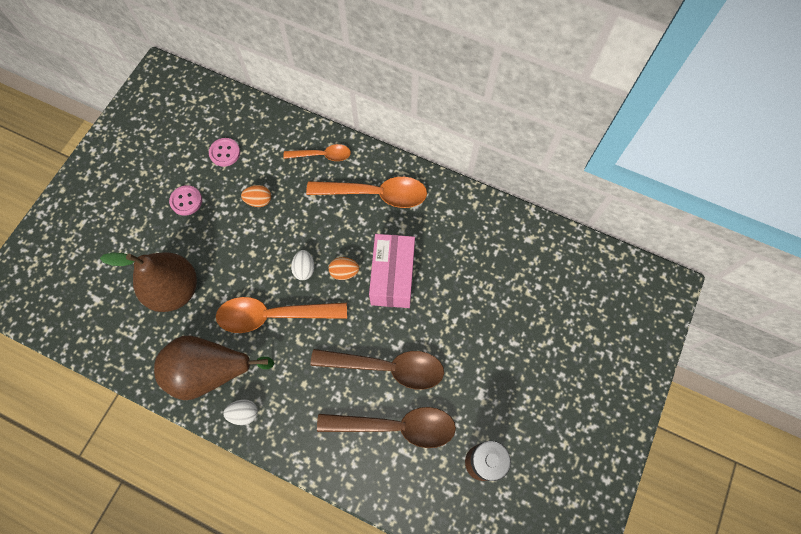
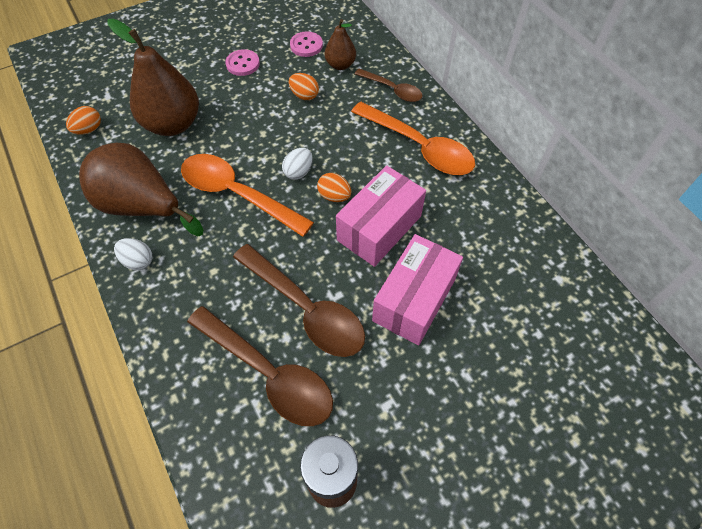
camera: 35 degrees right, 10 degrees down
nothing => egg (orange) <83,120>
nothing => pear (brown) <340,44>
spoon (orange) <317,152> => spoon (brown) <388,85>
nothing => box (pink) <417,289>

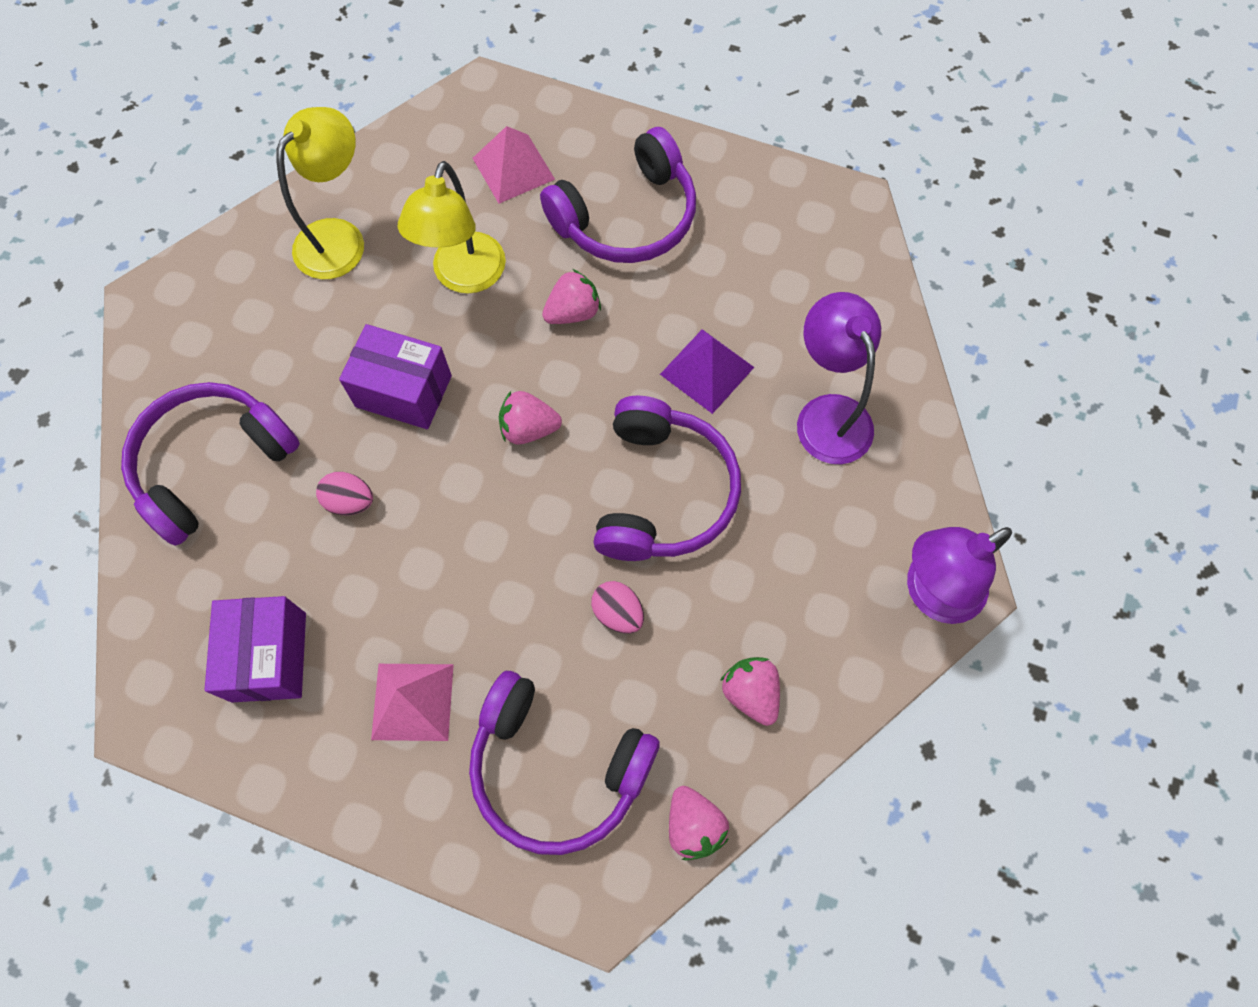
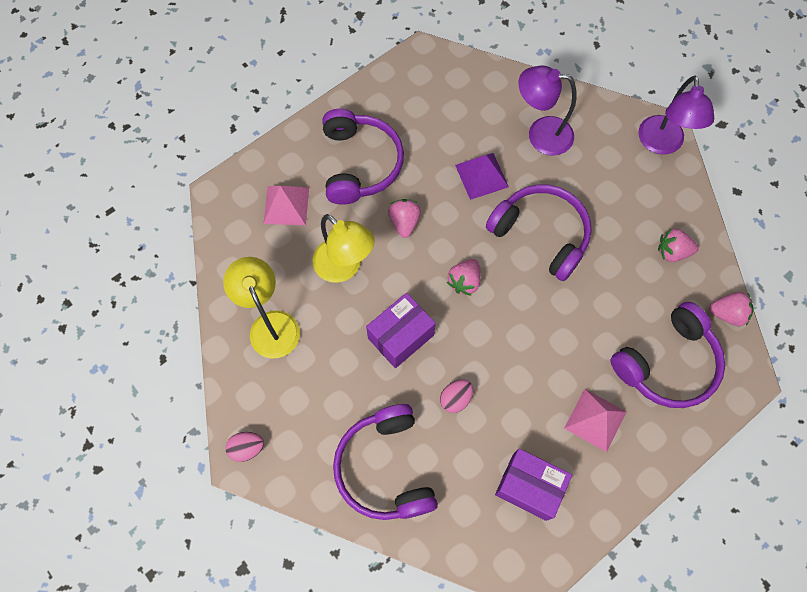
camera: 60 degrees left, 0 degrees up
egg (pink) <617,607> => egg (pink) <244,447>, moved

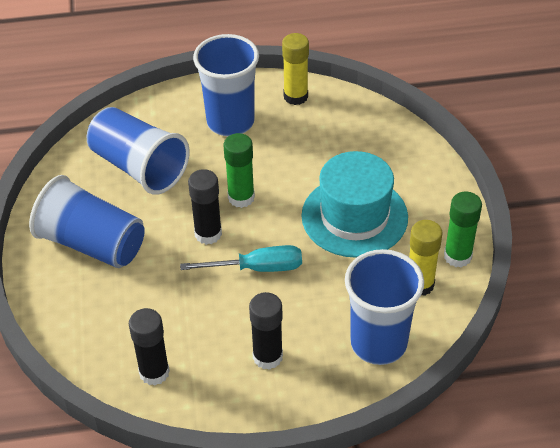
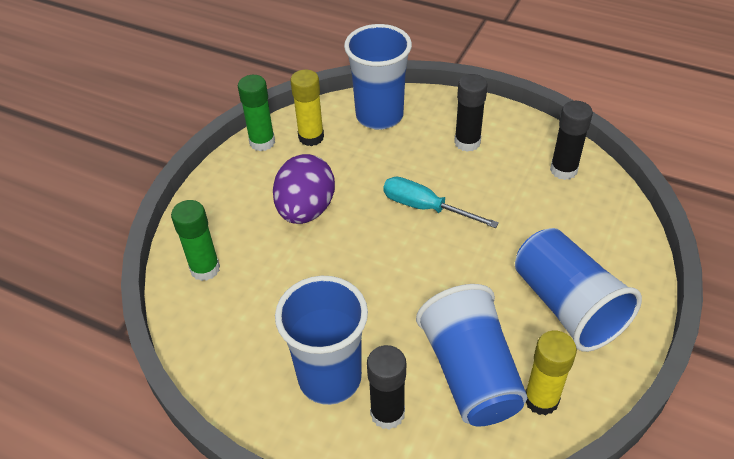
camera: 145 degrees left, 0 degrees up
glue stick (green) <239,170> => glue stick (green) <195,240>, moved
hat (turquoise) <354,204> => egg (purple) <304,189>
glue stick (black) <205,207> => glue stick (black) <386,387>, moved
glue stick (yellow) <295,69> => glue stick (yellow) <551,373>, moved

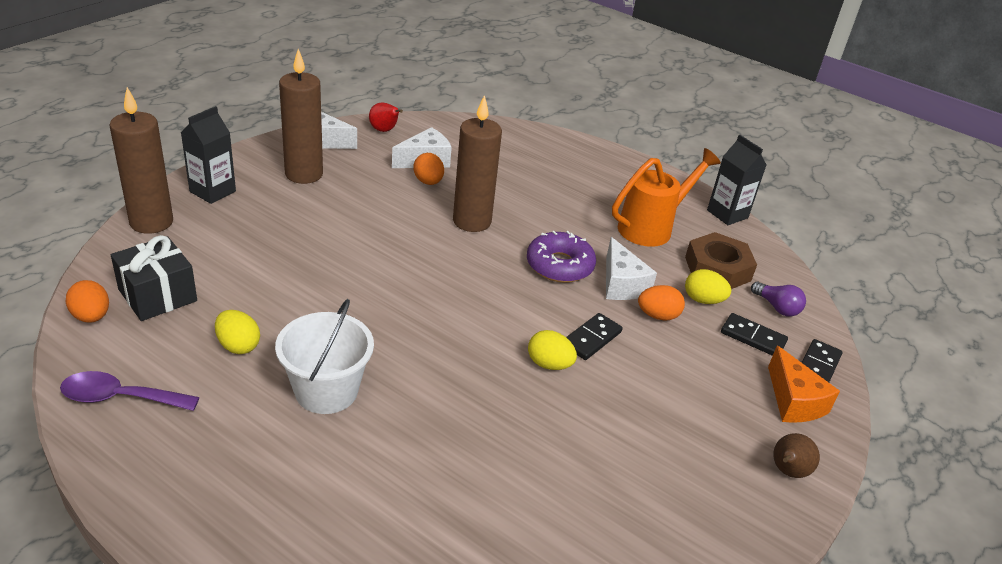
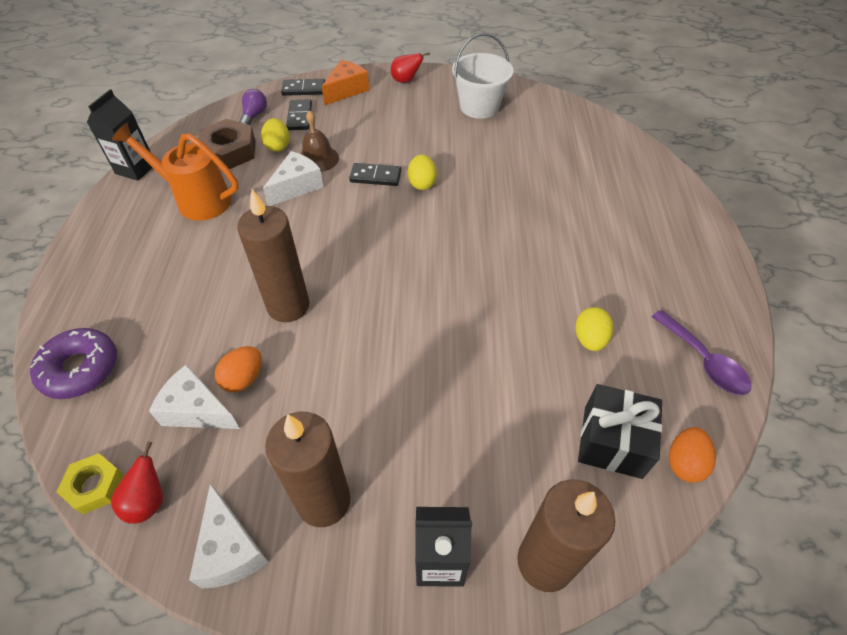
camera: 120 degrees left, 15 degrees up
donut (purple) <561,257> => donut (purple) <73,363>, moved
nothing => nut (yellow) <90,483>
egg (orange) <661,302> => bell (brown) <320,141>
pear (brown) <796,455> => pear (red) <410,67>
bucket (white) <324,356> => bucket (white) <482,76>, moved

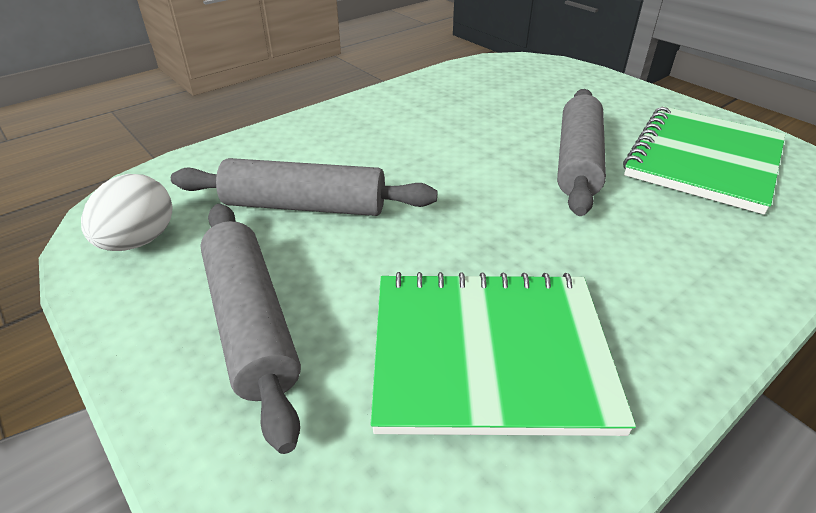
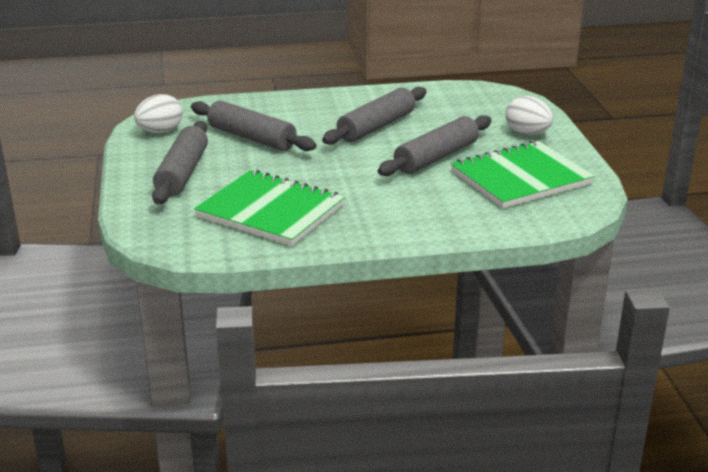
camera: 30 degrees right, 10 degrees down
nothing => rolling pin (grey) <374,116>
nothing => egg (white) <529,115>

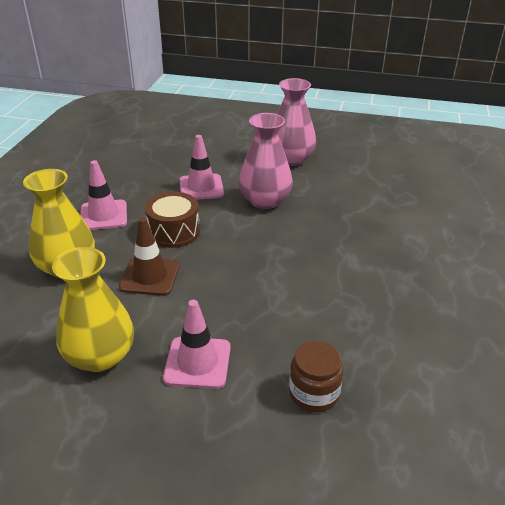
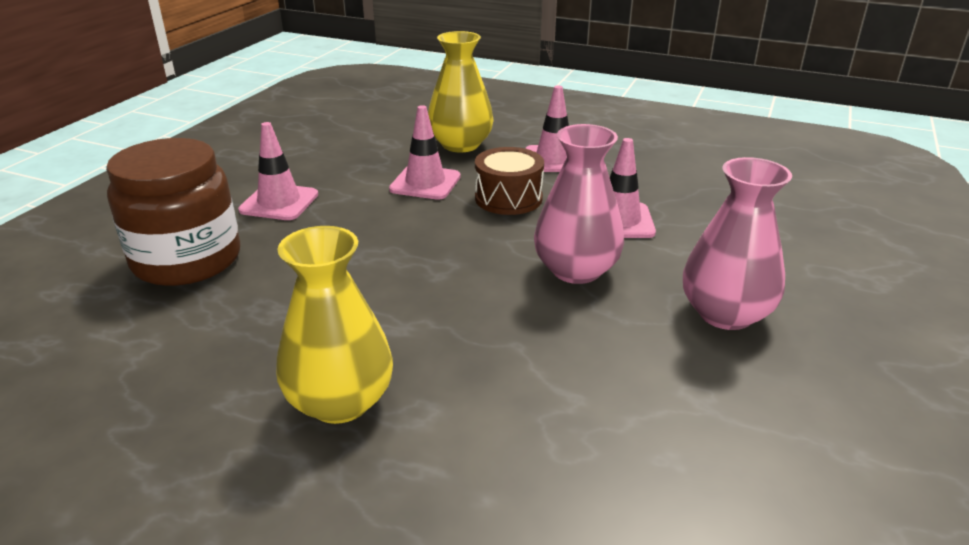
camera: 100 degrees right, 5 degrees down
jar (brown) <316,376> => jar (brown) <173,212>, x1.91
vase (yellow) <93,309> => vase (yellow) <334,325>, moved
traffic cone (brown) <149,256> => traffic cone (pink) <425,152>

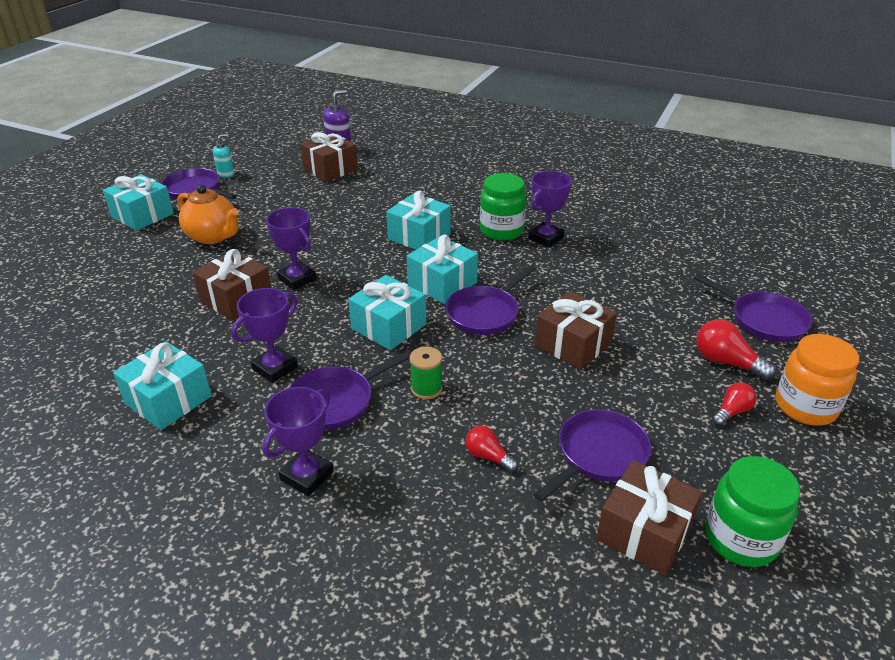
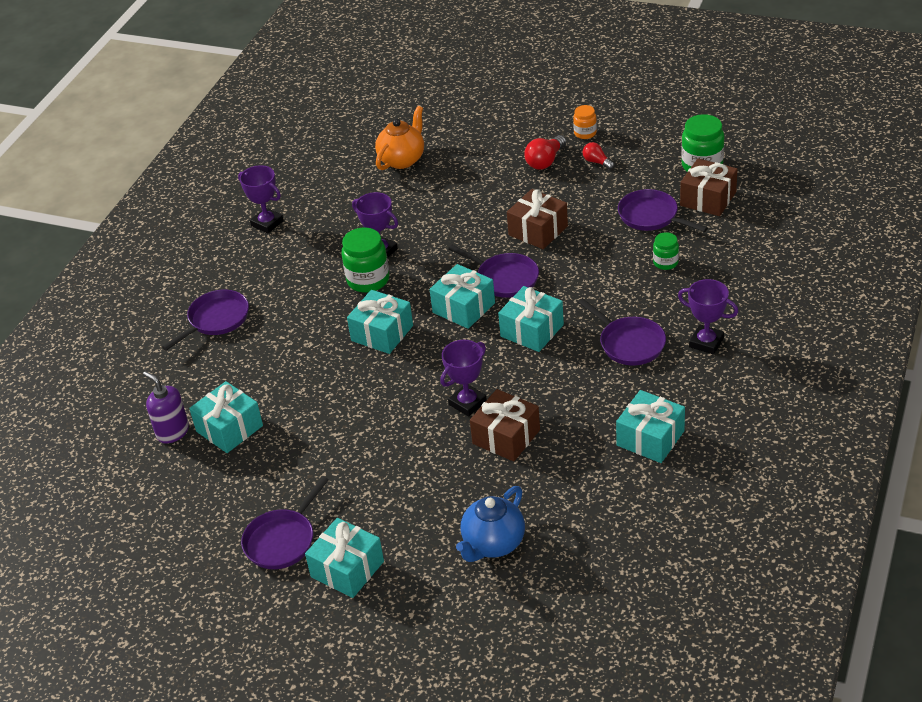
camera: 90 degrees left, 5 degrees up
pan (purple) <753,308> => pan (purple) <205,320>, moved
gift (brown) <329,157> => gift (turquoise) <226,417>
trophy (purple) <264,335> => trophy (purple) <261,199>, moved
teapot (orange) <208,214> => teapot (orange) <399,138>, moved
nothing => teapot (blue) <490,524>
jar (orange) <817,380> => jar (orange) <585,122>, x0.57
light bulb (red) <492,449> => jar (green) <666,251>
soap dispenser (turquoise) <223,156> => nothing
spool (green) <426,372> => nothing

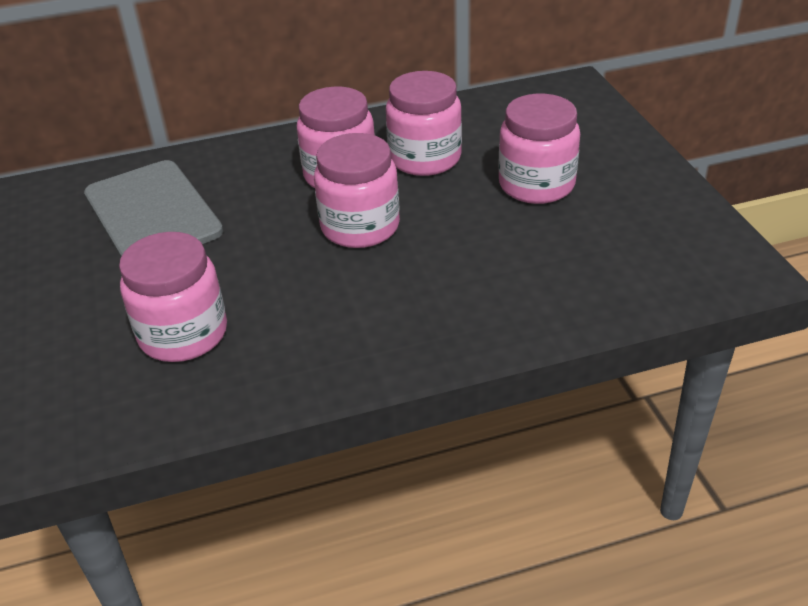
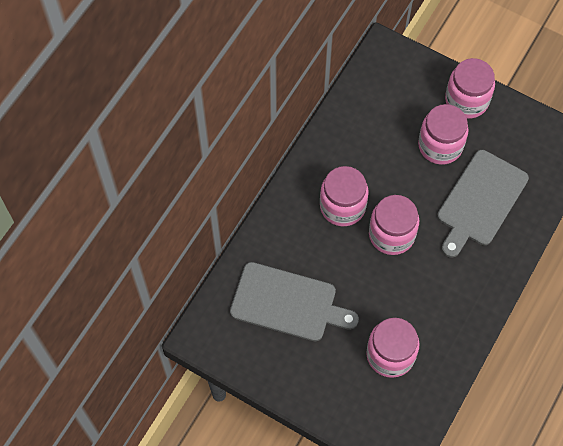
camera: 45 degrees left, 25 degrees up
nothing => cutting board (grey) <483,204>
jar (pink) <424,123> => jar (pink) <470,88>, moved

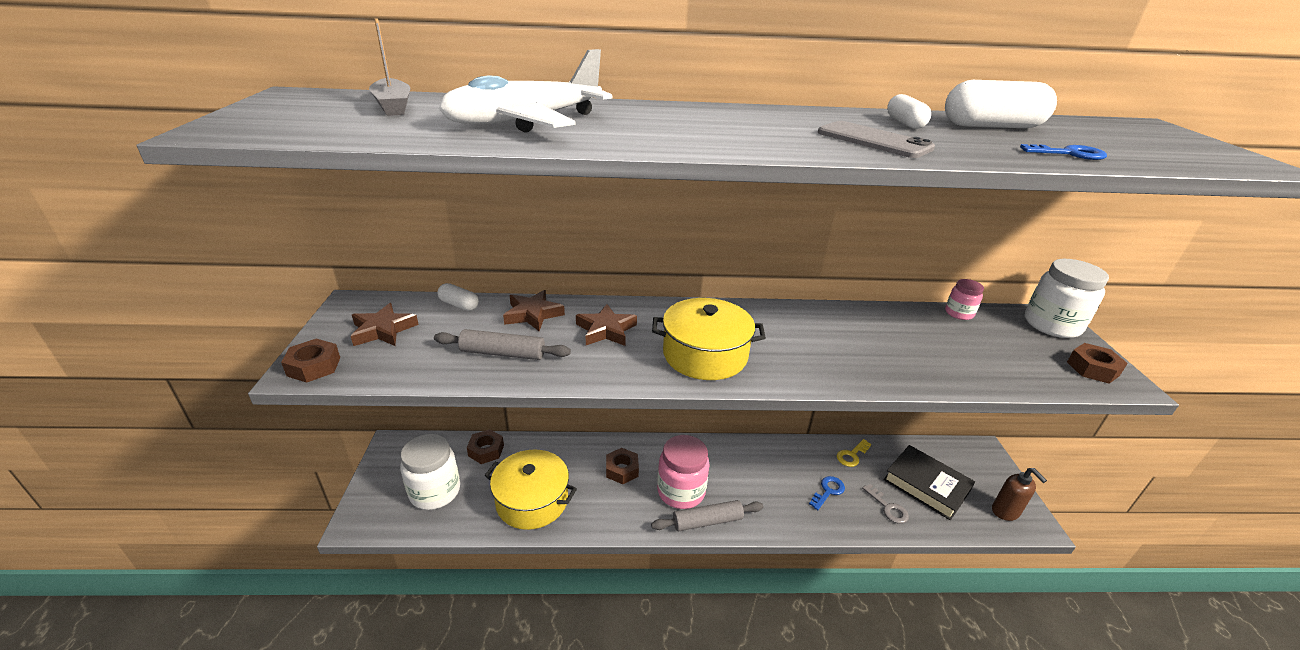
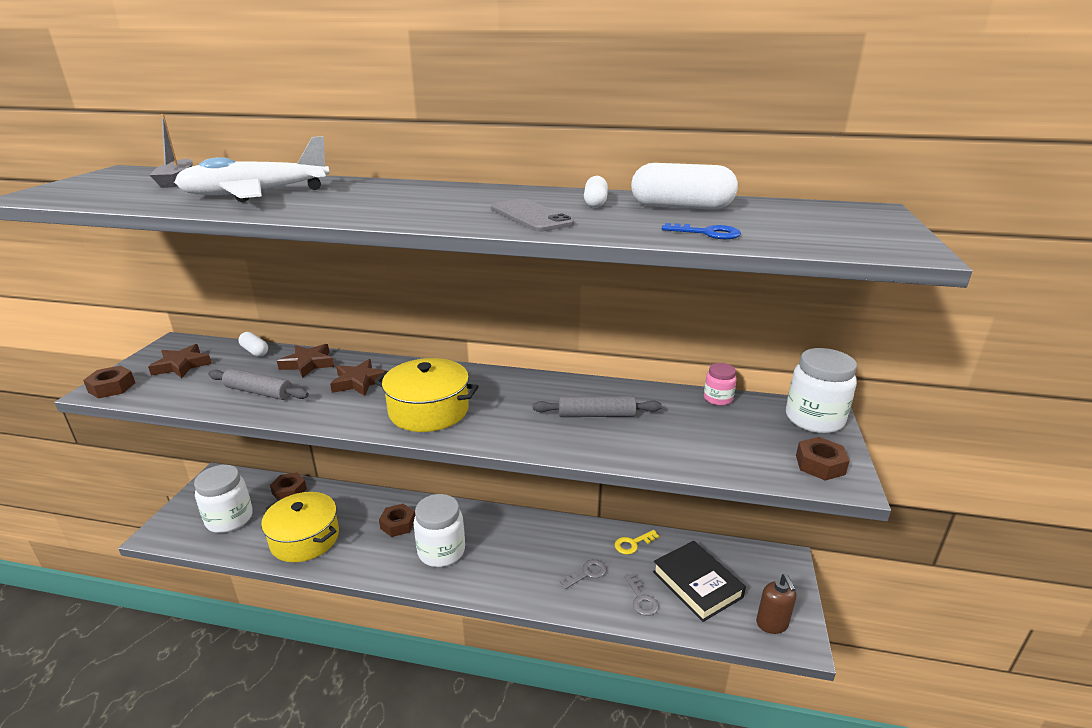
camera: 15 degrees right, 5 degrees down
jar (pink) <683,472> => jar (white) <439,530>
rolling pin (grey) <707,515> => rolling pin (grey) <597,406>, moved
key (blue) <827,493> => key (grey) <583,574>

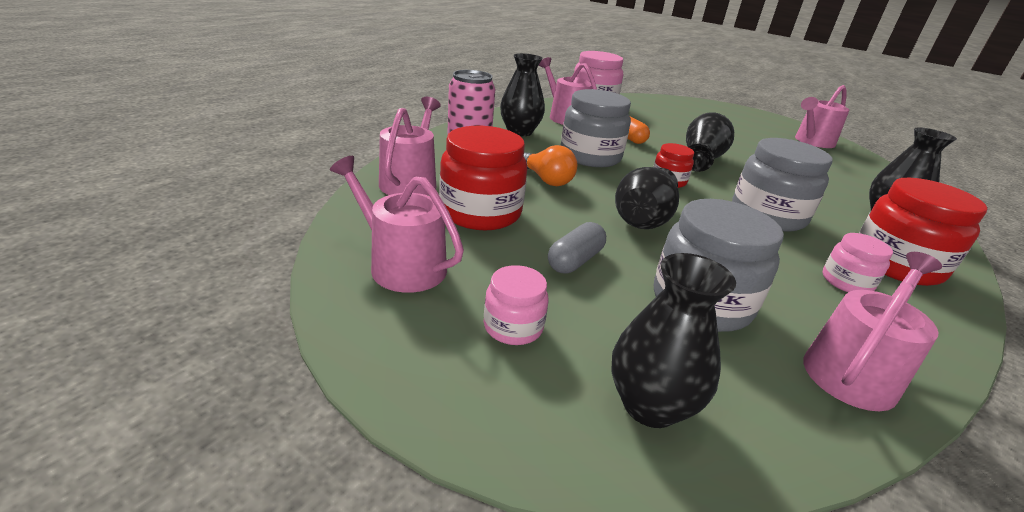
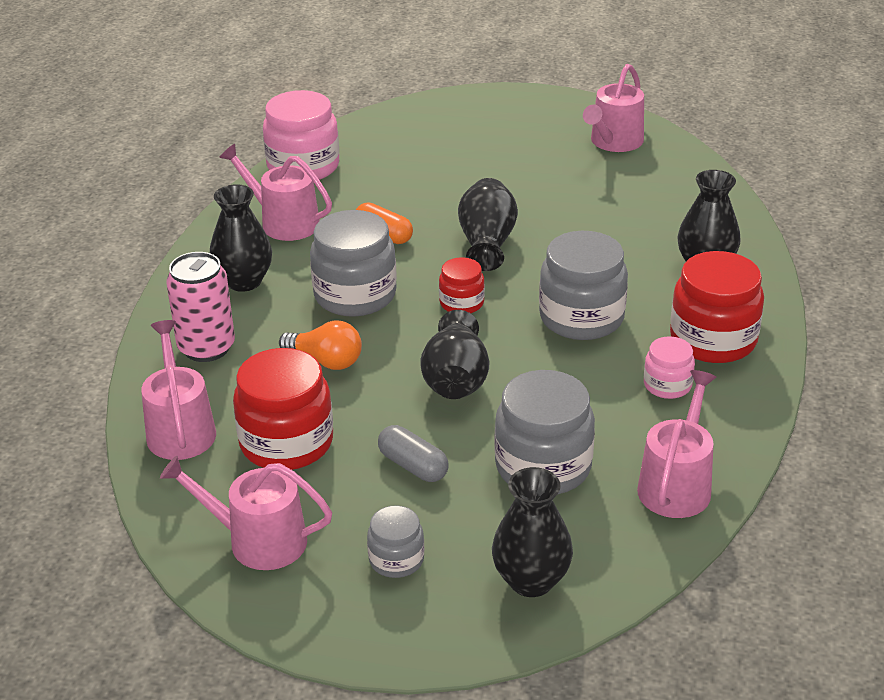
camera: 20 degrees left, 5 degrees up
jar (pink) <516,305> => jar (grey) <395,541>
capsule (grey) <577,247> => capsule (grey) <413,453>, 60 degrees counterclockwise

